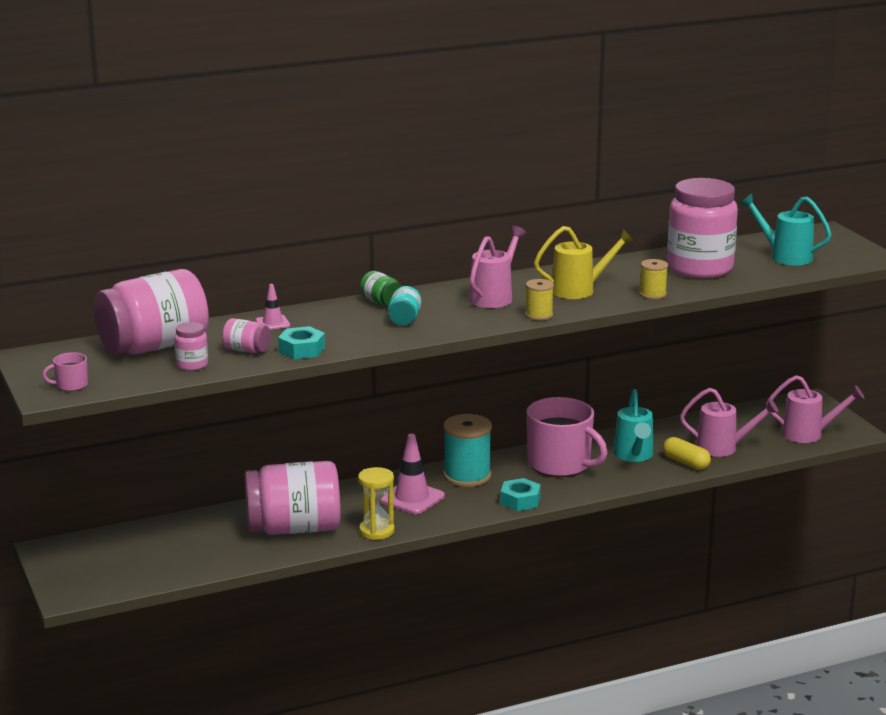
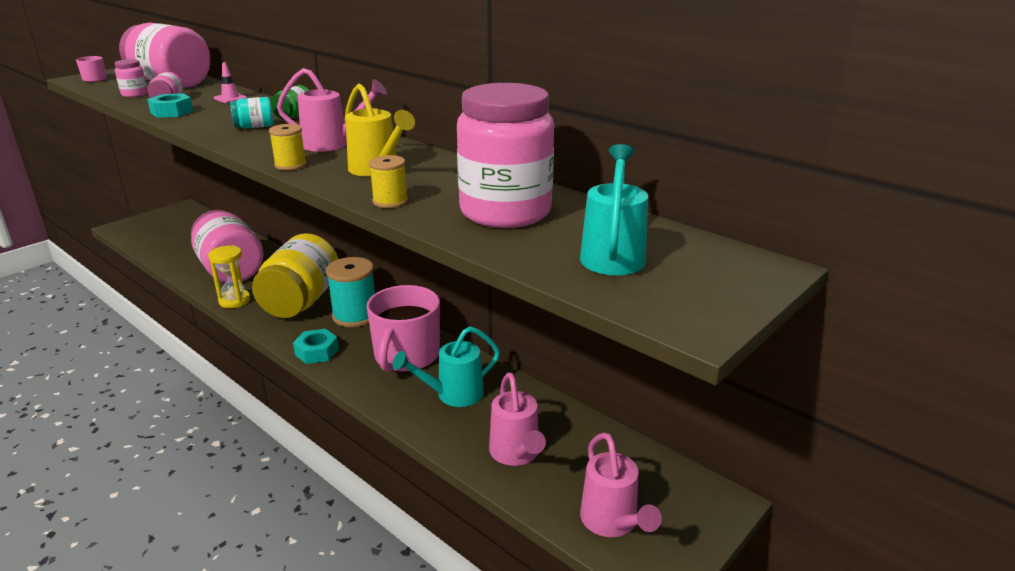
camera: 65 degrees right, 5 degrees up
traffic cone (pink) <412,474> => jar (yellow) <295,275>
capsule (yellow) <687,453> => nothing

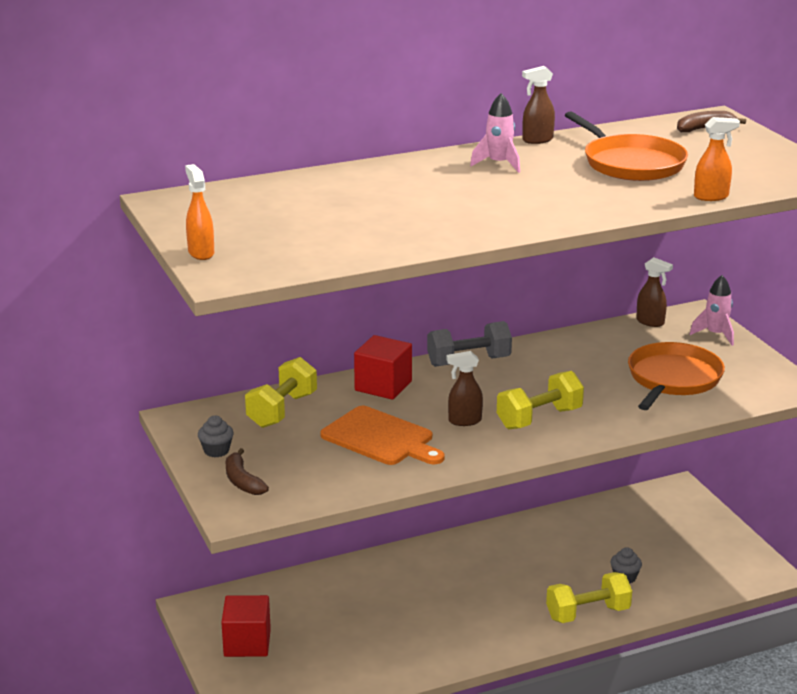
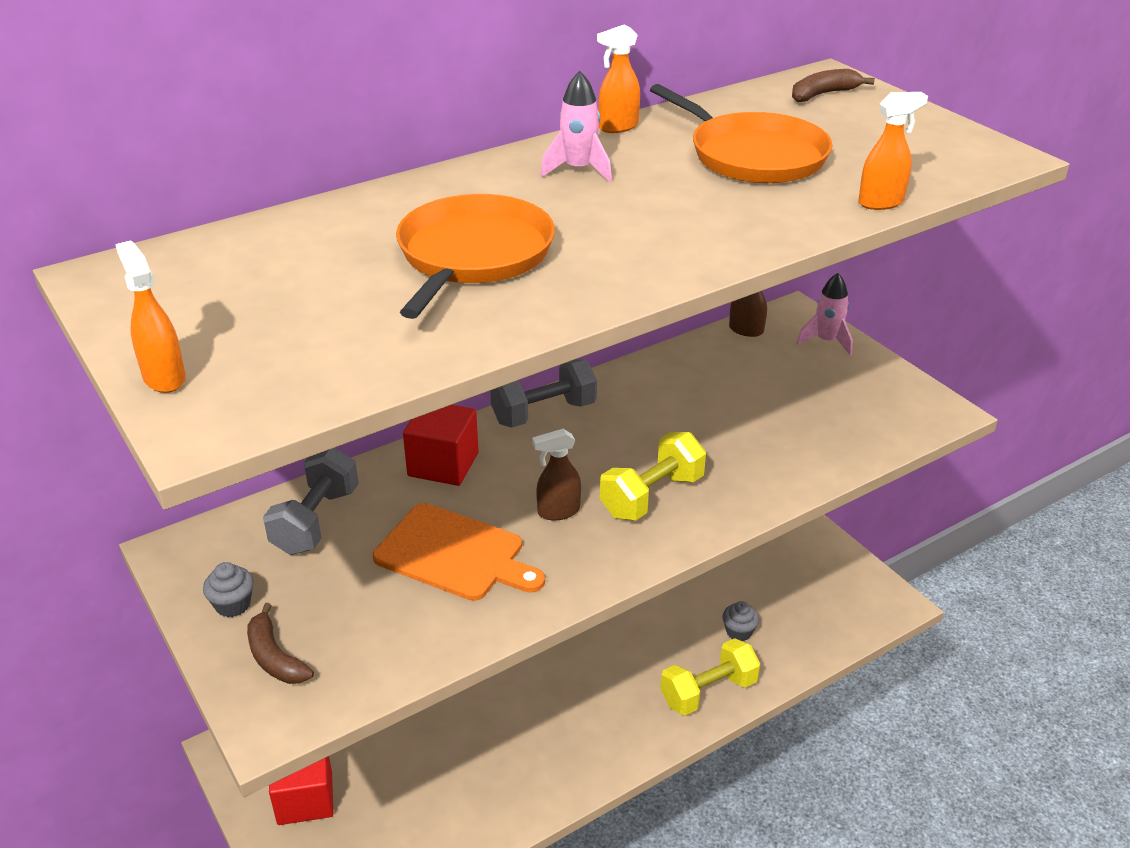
camera: 10 degrees left, 10 degrees up
dumbbell (yellow) <281,392> => dumbbell (grey) <311,501>
pan (orange) <676,376> => pan (orange) <475,256>, moved
spray bottle (brown) <538,105> => spray bottle (orange) <618,78>

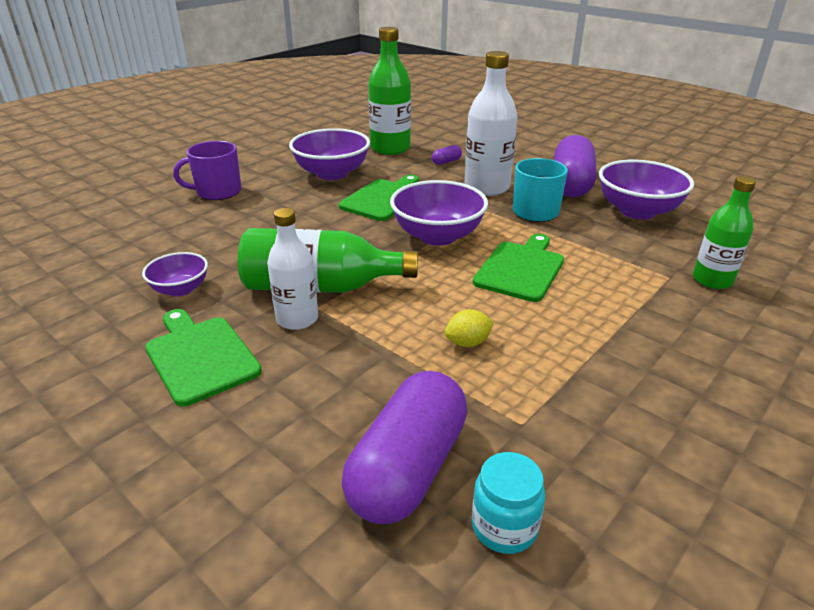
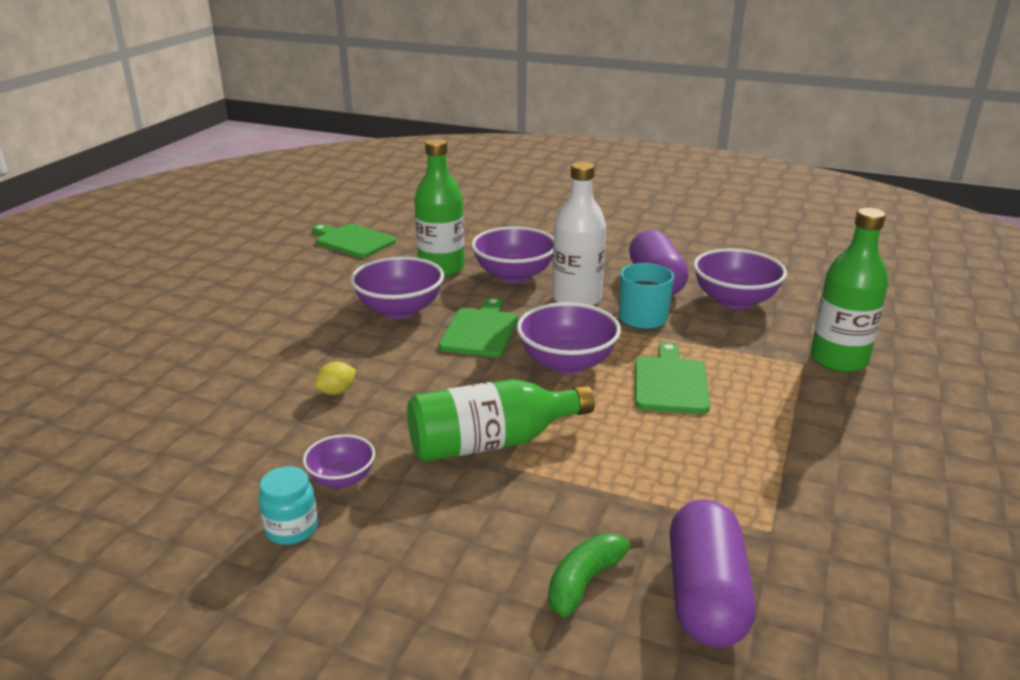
camera: 20 degrees left, 5 degrees down
jar (turquoise) <508,503> => jar (turquoise) <288,505>, moved
cutting board (green) <203,357> => cutting board (green) <354,241>, moved
lemon (yellow) <469,328> => lemon (yellow) <335,378>, moved
capsule (purple) <447,155> => bowl (purple) <512,254>
nothing => banana (green) <596,575>
bottle (green) <724,232> => bottle (green) <849,290>, x1.53
mug (purple) <207,170> => nothing
bottle (white) <292,269> => nothing

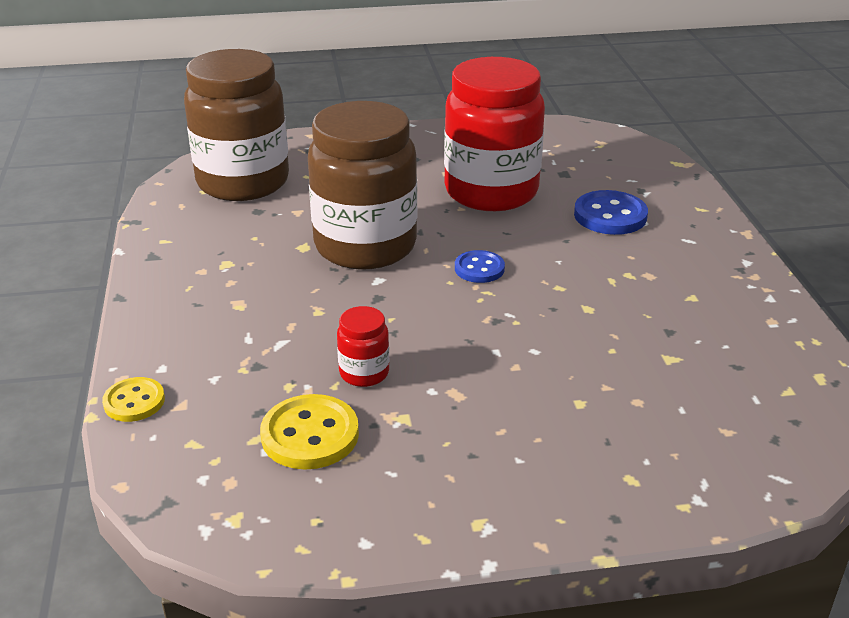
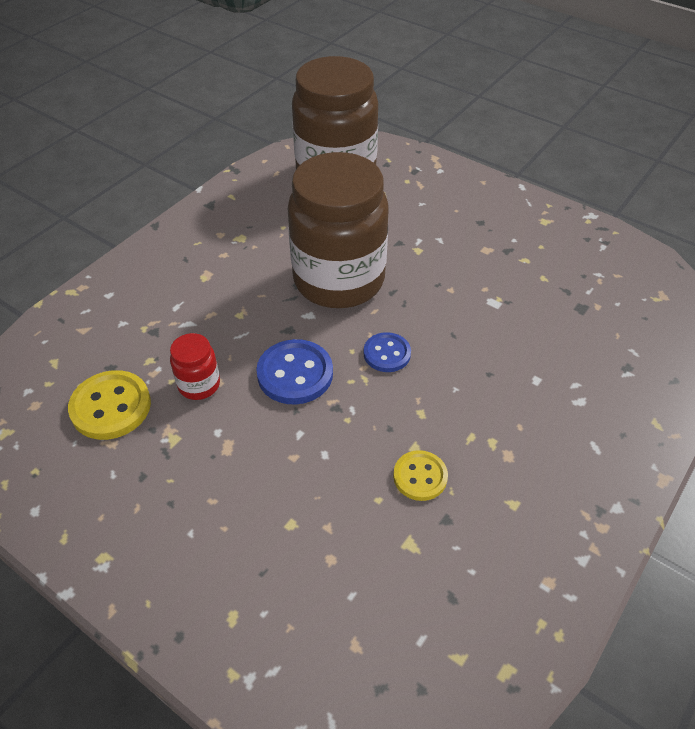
camera: 45 degrees right, 15 degrees up
button (blue) <611,212> => button (blue) <294,372>, moved
button (yellow) <133,399> => button (yellow) <420,475>, moved
jar (red) <494,134> => nothing

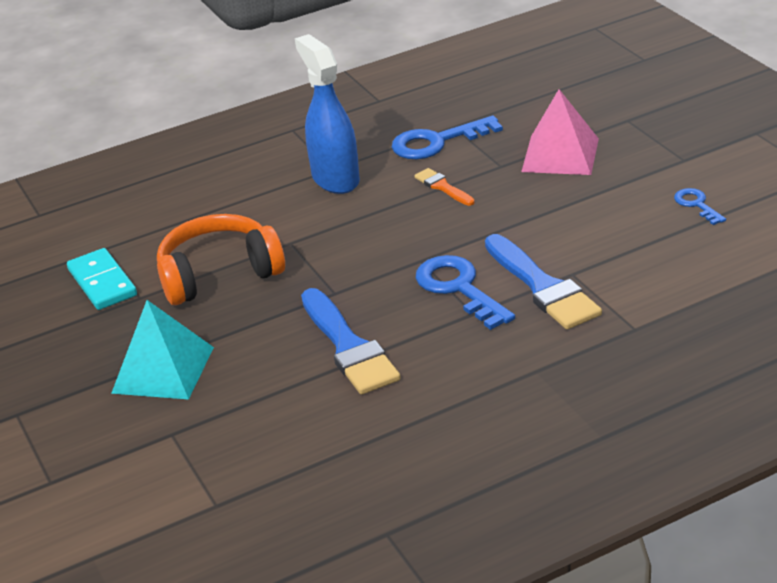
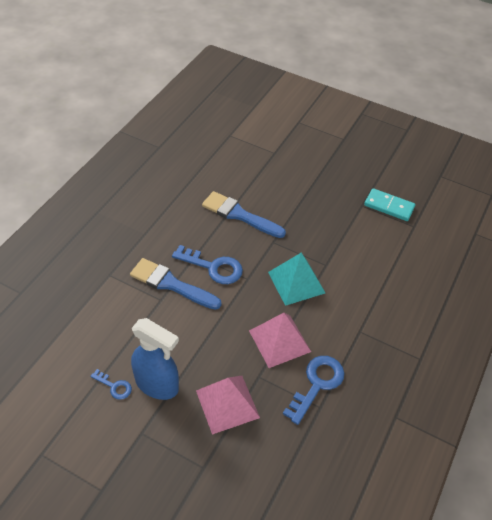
camera: 140 degrees right, 15 degrees up
spray bottle (blue) <327,114> => spray bottle (blue) <155,359>, moved
brush (orange) <444,187> => pyramid (pink) <280,340>
pyramid (turquoise) <162,350> => pyramid (turquoise) <296,279>, moved
headphones (orange) <221,259> => nothing

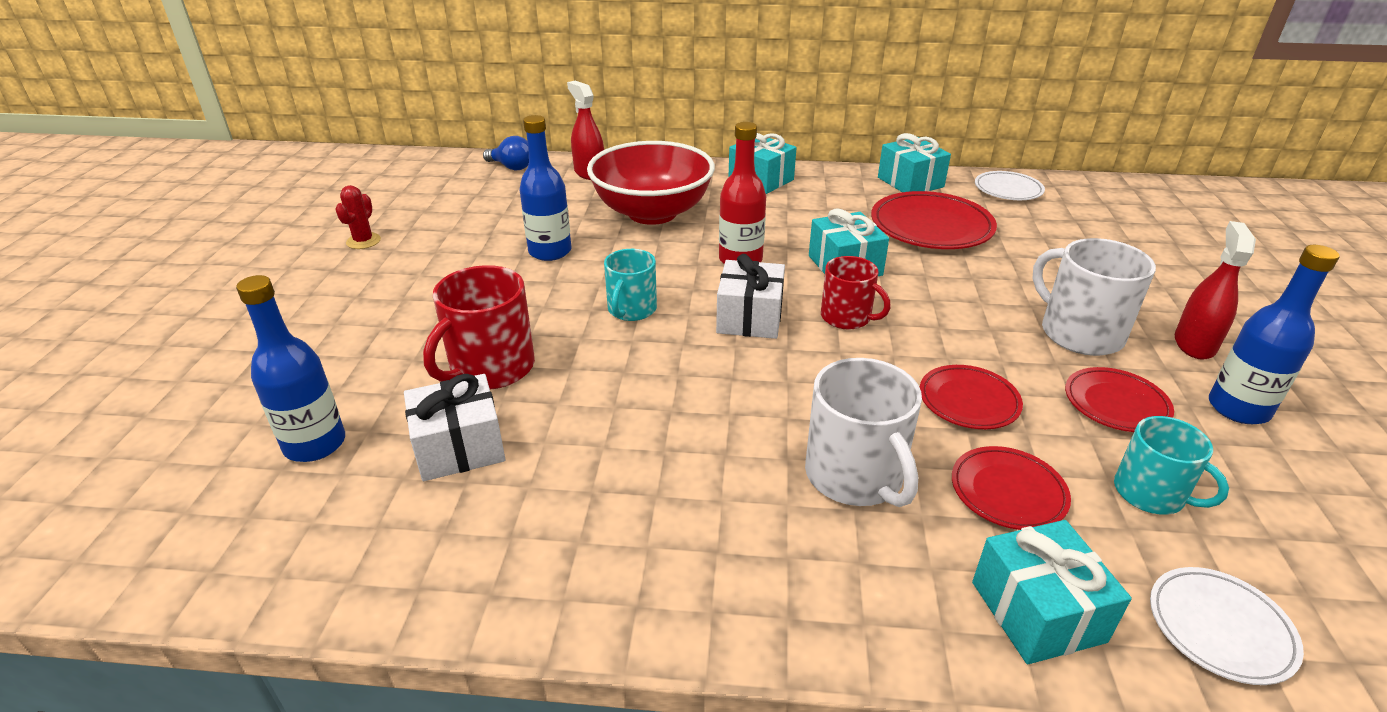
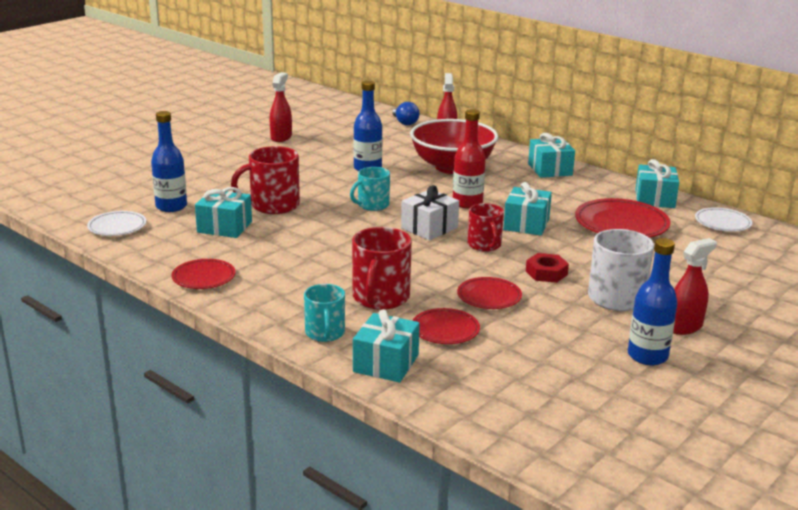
camera: 35 degrees right, 10 degrees down
plate (white) <1227,626> => plate (white) <116,223>, moved
plate (red) <1119,399> => plate (red) <203,274>, moved
gift (white) <455,427> => gift (turquoise) <223,212>
cactus (red) <358,217> => spray bottle (red) <281,107>
mug (turquoise) <1171,465> => mug (turquoise) <324,313>, moved
mug (white) <863,432> => mug (red) <382,268>
nothing => nut (red) <547,268>

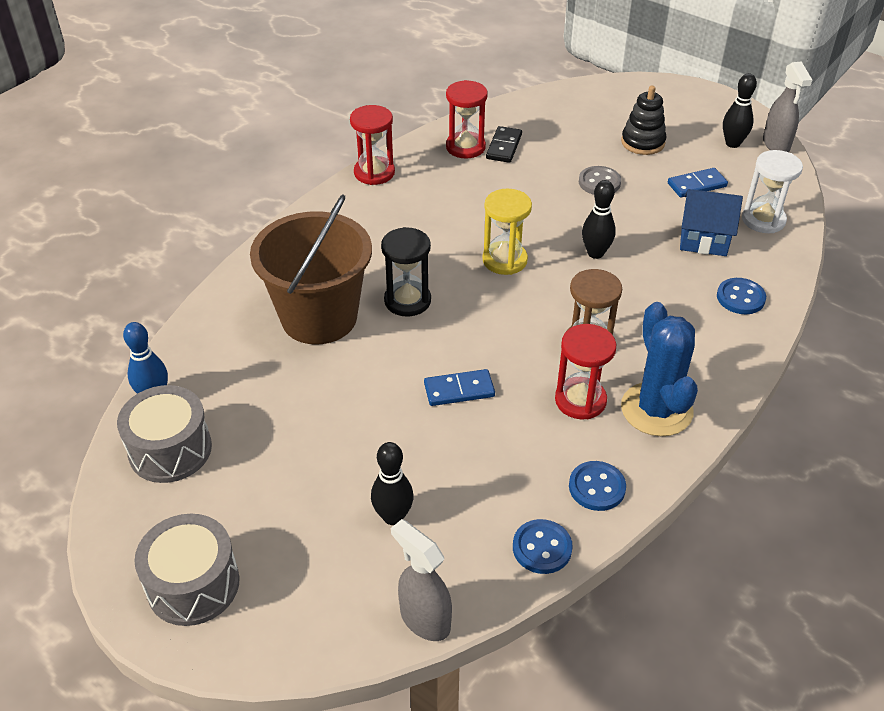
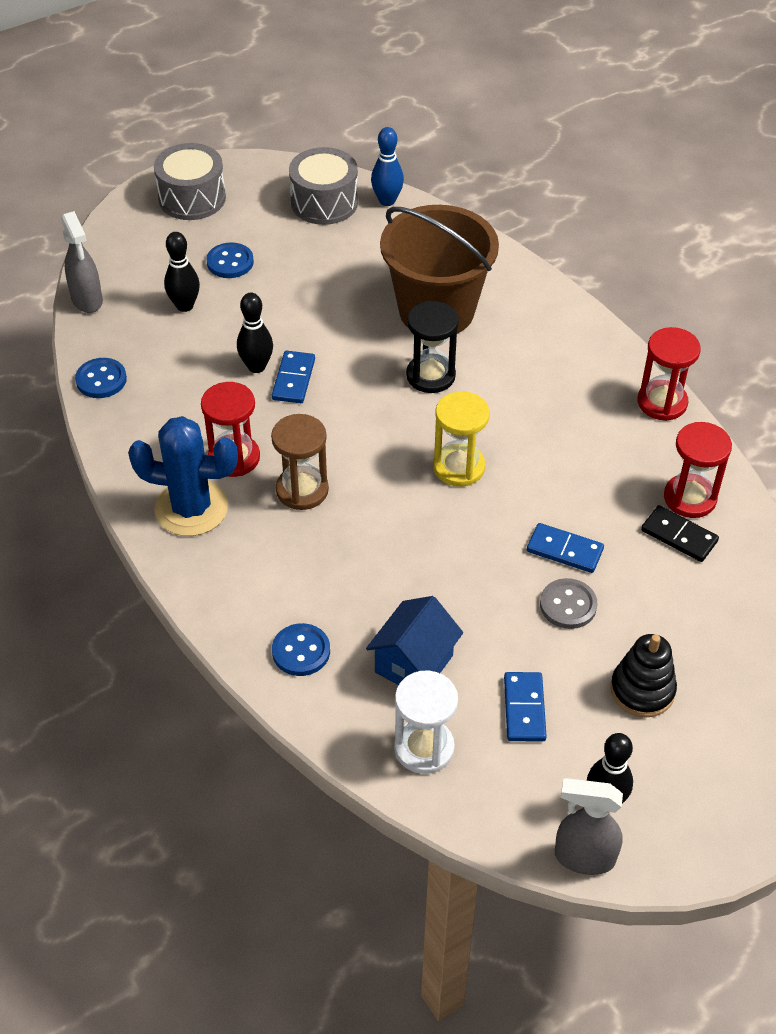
camera: 110 degrees right, 5 degrees up
spray bottle (grey) <421,580> => spray bottle (grey) <82,262>, 90 degrees clockwise
button (blue) <597,486> => button (blue) <230,260>, moved
bowling pin (black) <599,219> => bowling pin (black) <255,333>, moved
nothing => domino (blue) <565,548>

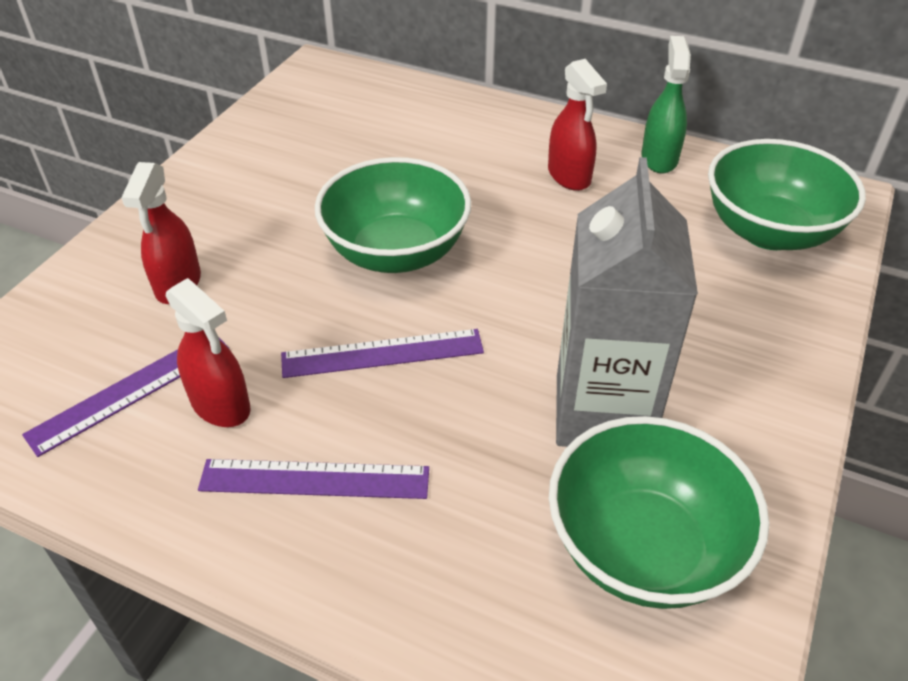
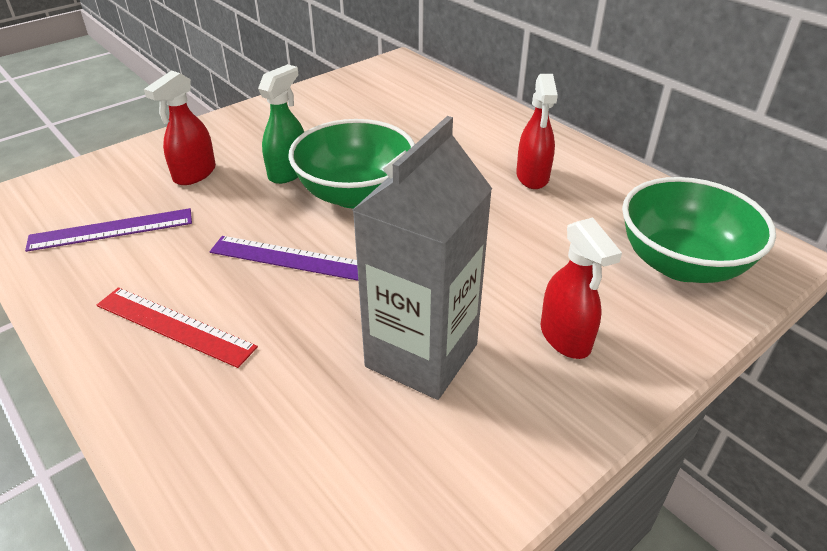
camera: 25 degrees right, 5 degrees down
ruler (purple) <313,479> => ruler (red) <177,327>
spray bottle (green) <666,104> => spray bottle (green) <281,124>, moved
spray bottle (red) <208,352> => spray bottle (red) <581,288>, moved
bowl (green) <659,512> => nothing

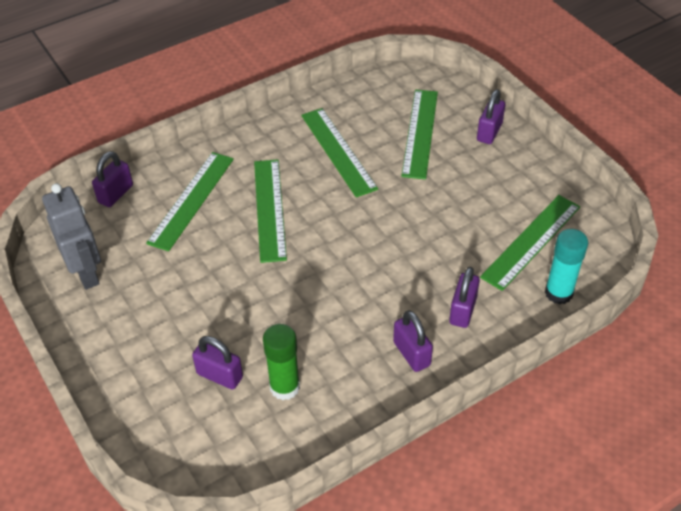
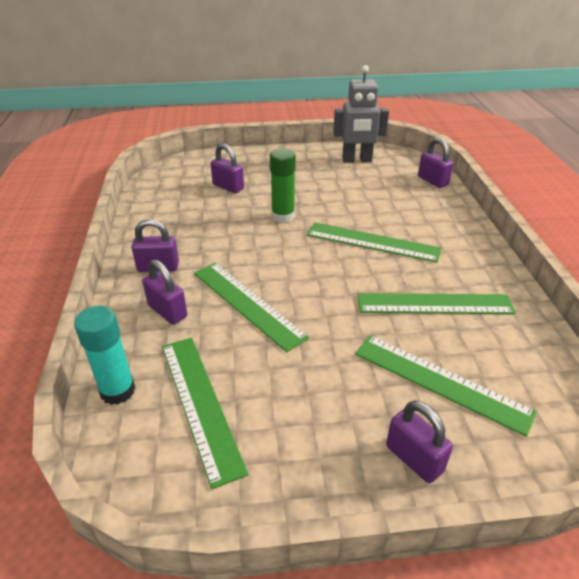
camera: 115 degrees right, 10 degrees down
ruler (green) <190,201> => ruler (green) <251,307>, moved
padlock (purple) <217,363> => padlock (purple) <227,168>, 75 degrees clockwise
glue stick (green) <281,362> => glue stick (green) <283,185>, moved

